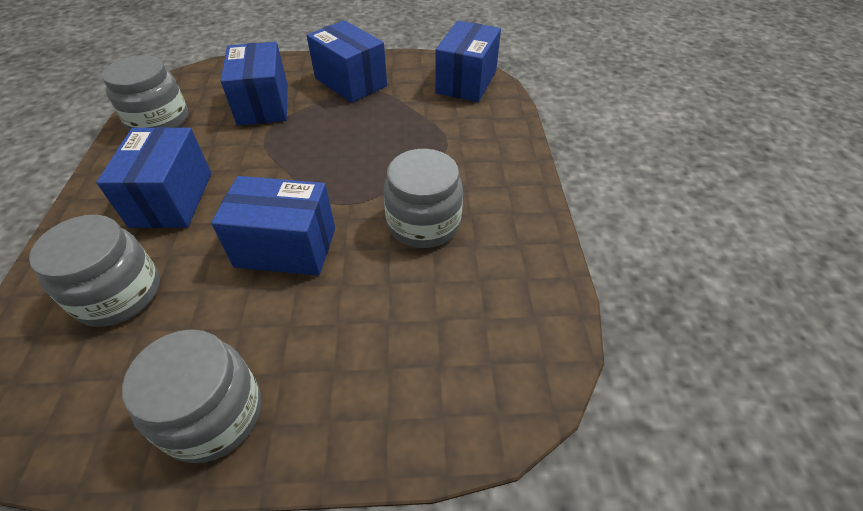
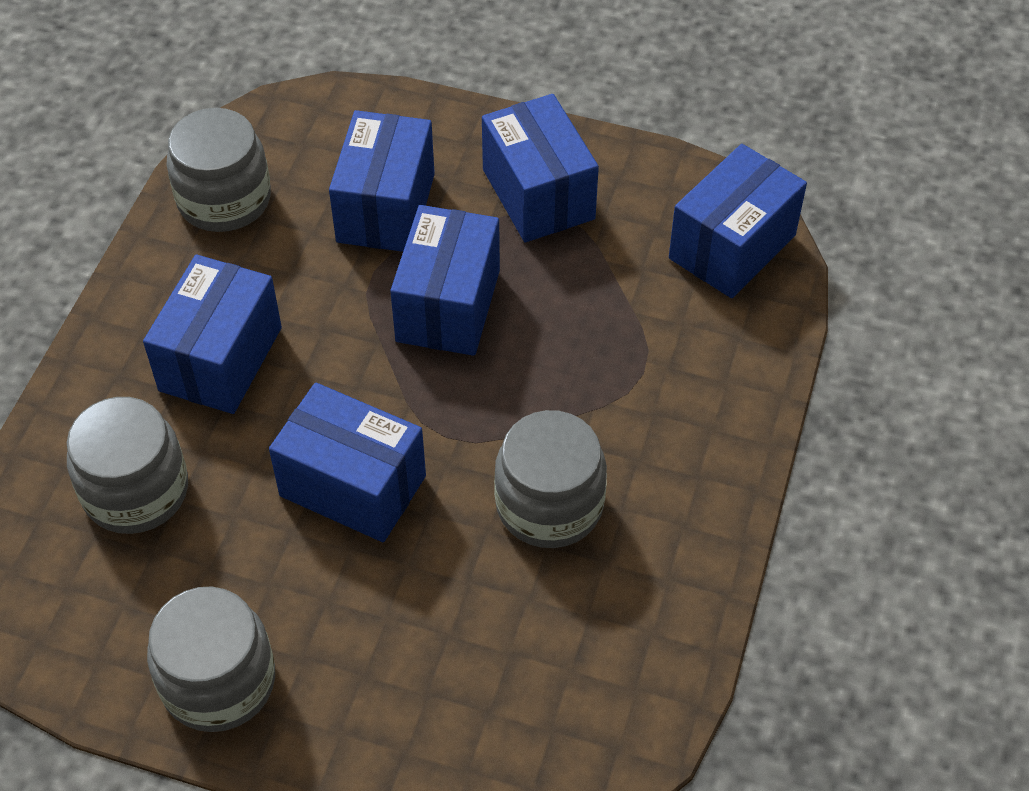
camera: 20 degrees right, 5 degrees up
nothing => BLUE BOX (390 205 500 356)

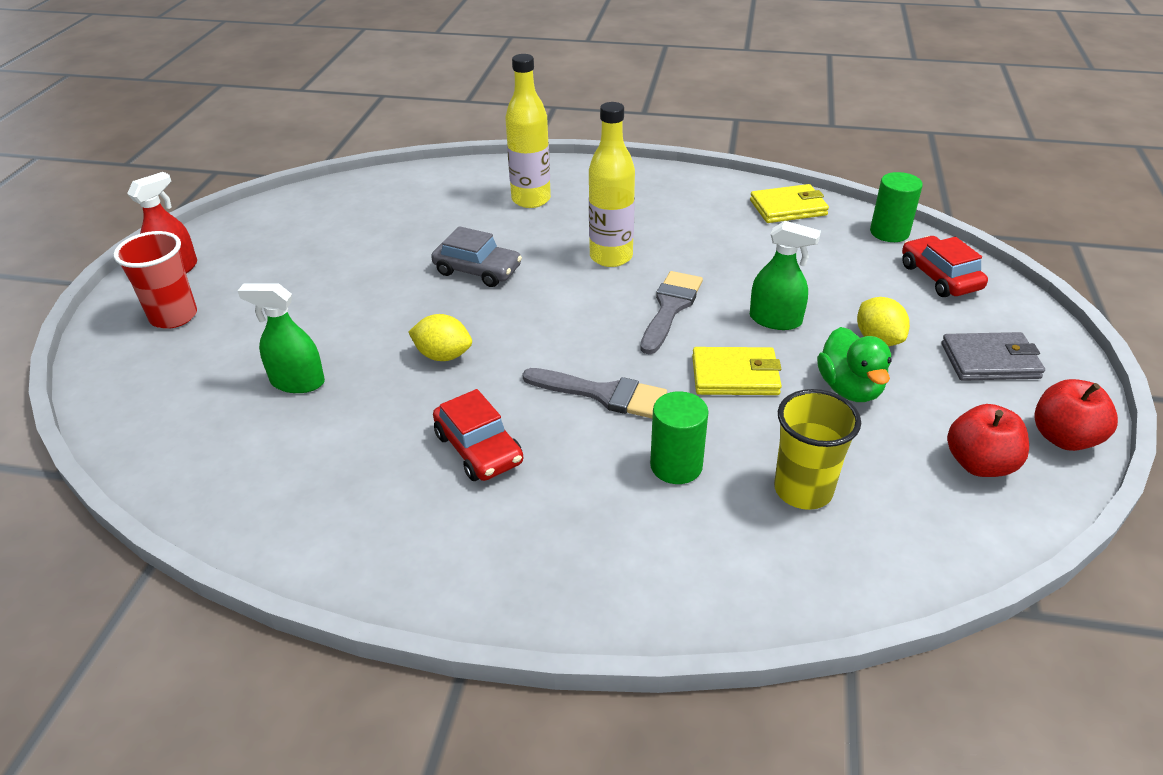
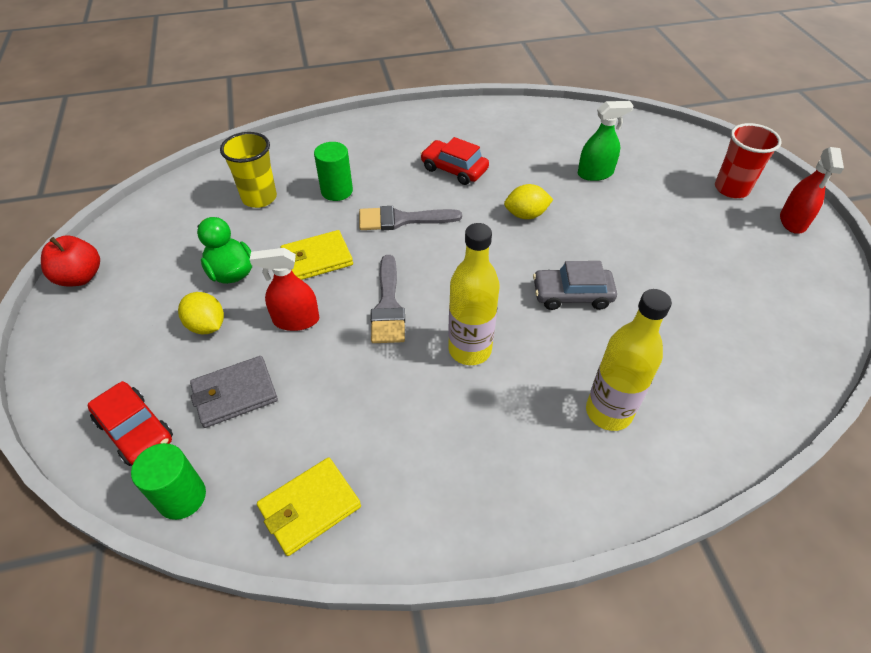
camera: 155 degrees right, 10 degrees up
RED APPLE (947 404 1029 477) => nothing
GREY WALLET (941 332 1045 381) => GREY WALLET (190 356 278 428), move
GREEN SPRAY BOTTLE (750 221 821 330) => RED SPRAY BOTTLE (250 248 319 331)

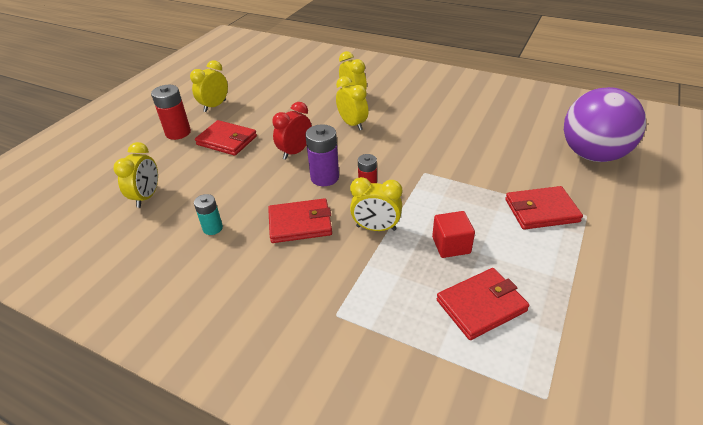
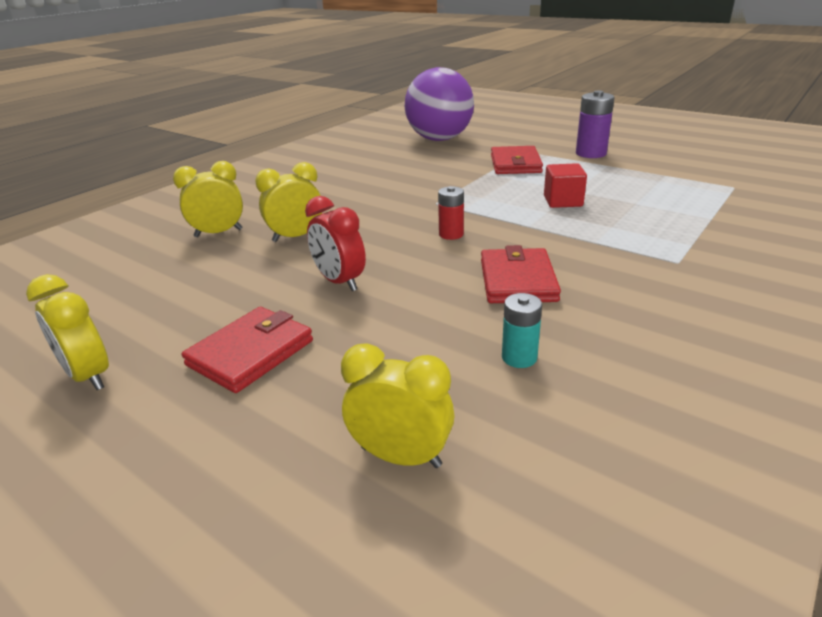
camera: 80 degrees left, 10 degrees down
RED BATTERY (151 85 191 140) => nothing
YELLOW CLOCK (350 177 402 231) => nothing
RED WALLET (437 268 529 340) => nothing
PURPLE BATTERY (305 124 339 186) => PURPLE BATTERY (576 91 615 158), move

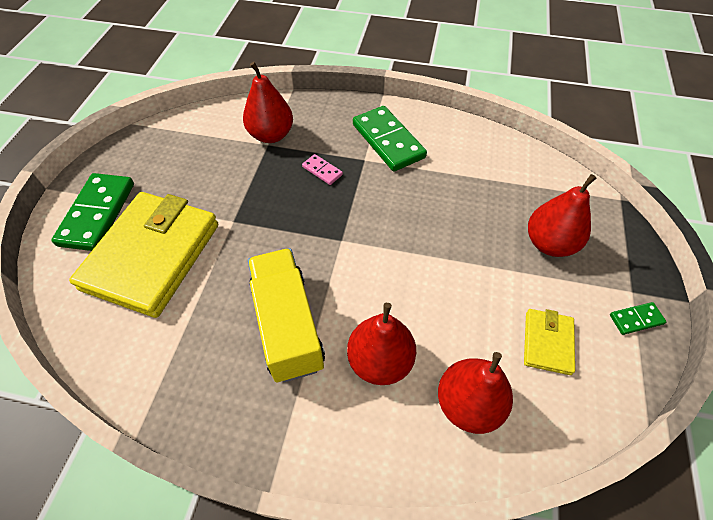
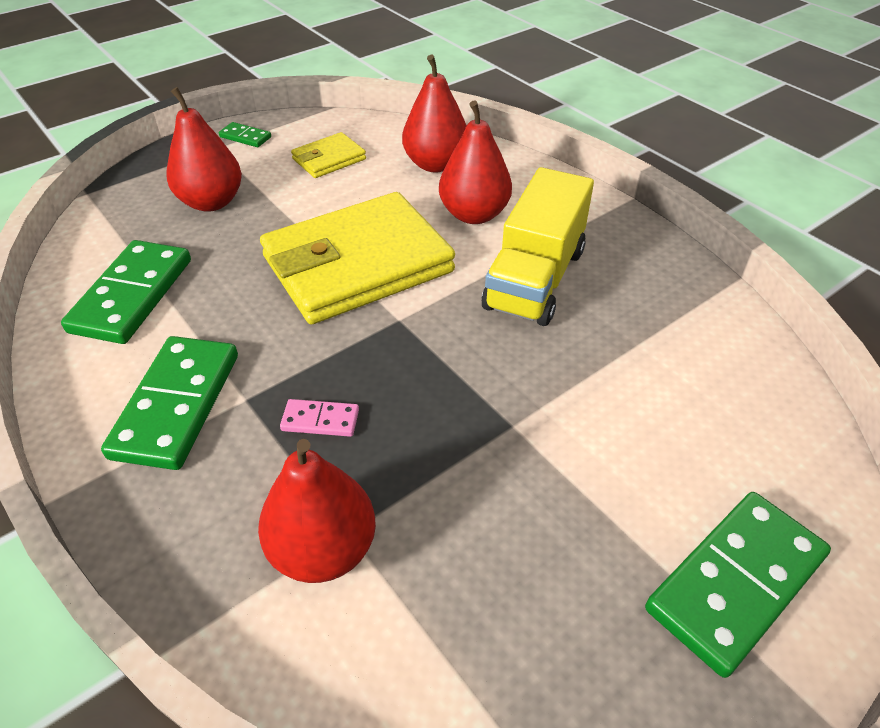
camera: 140 degrees left, 10 degrees down
nothing => GREEN DOMINO (61 240 191 344)
YELLOW WALLET (69 192 218 318) => YELLOW WALLET (260 192 455 324), move
PINK DOMINO (302 154 343 185) => PINK DOMINO (280 399 359 437), 75 degrees counterclockwise

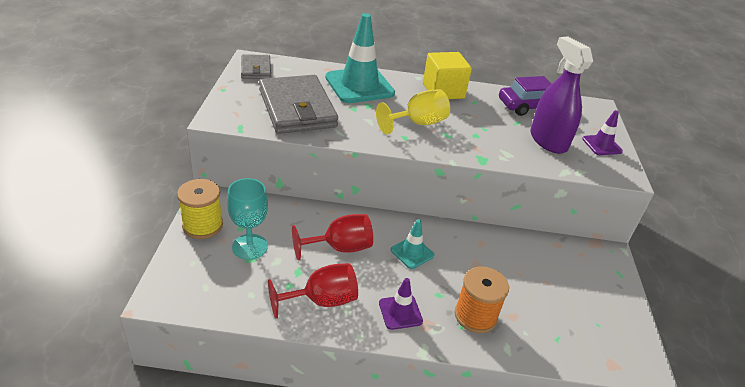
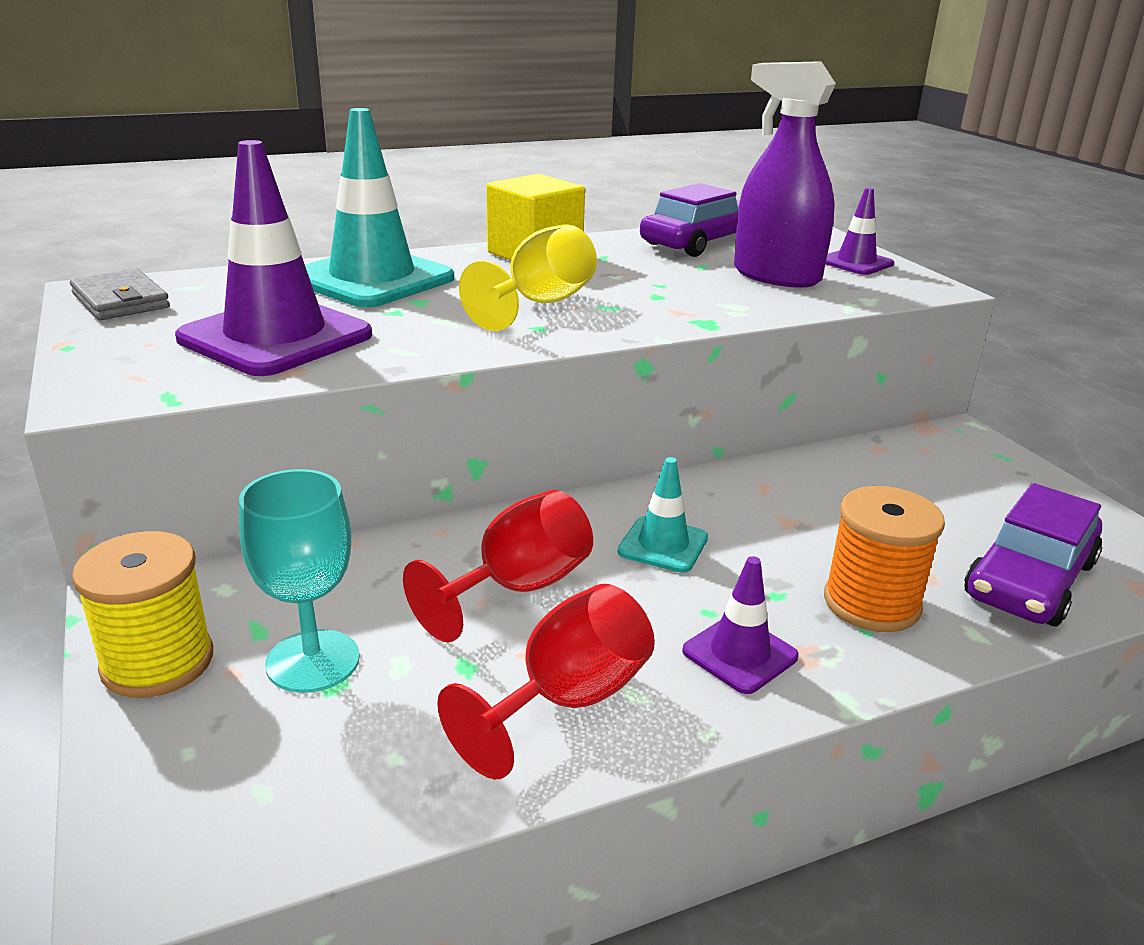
camera: 25 degrees left, 10 degrees down
nothing => PURPLE CAR (964 483 1102 626)
GREY WALLET (259 75 338 134) => PURPLE TRAFFIC CONE (175 140 372 376)

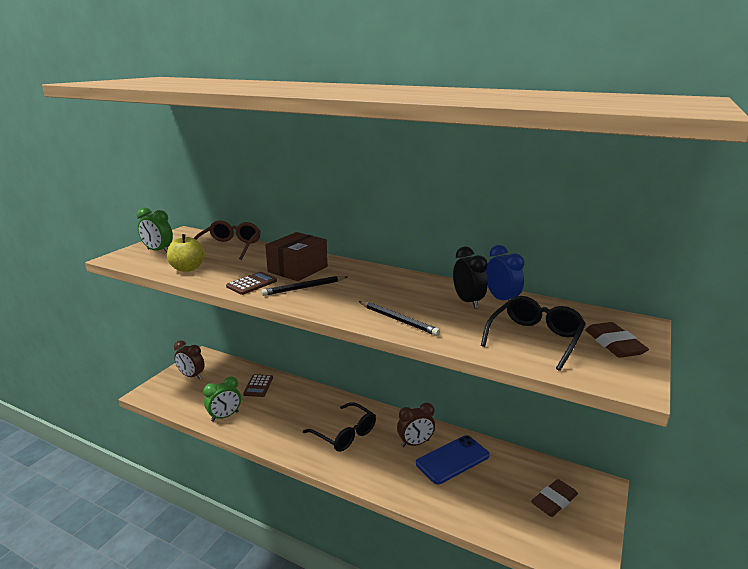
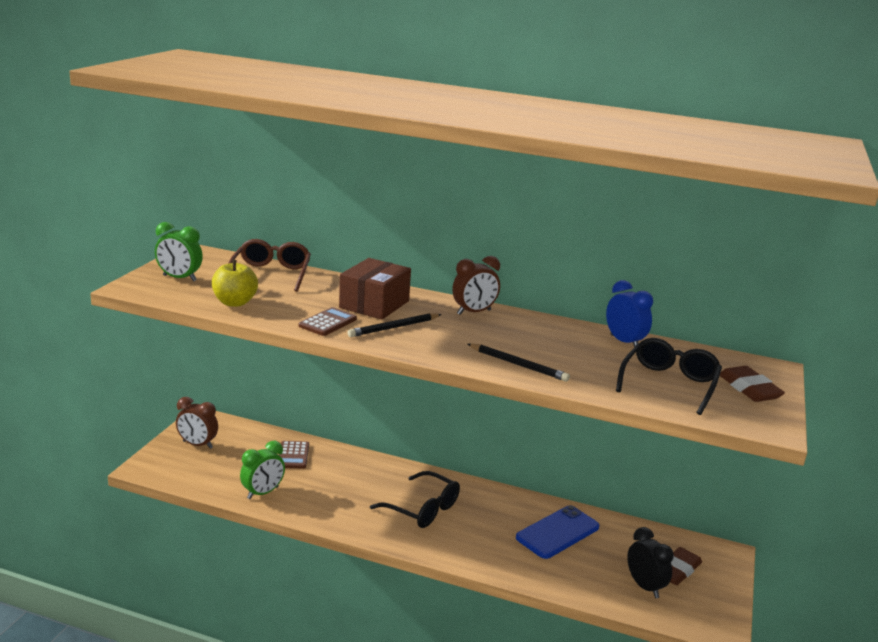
camera: 10 degrees left, 0 degrees up
BROWN CLOCK (397 403 435 447) => BROWN CLOCK (452 256 500 315), move
BLACK CLOCK (453 246 488 309) => BLACK CLOCK (627 527 674 598), move

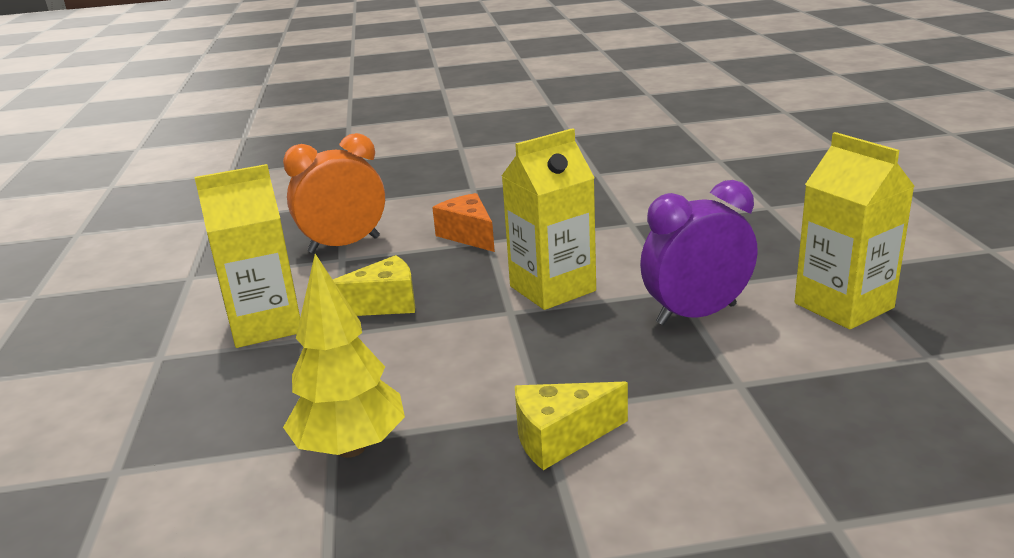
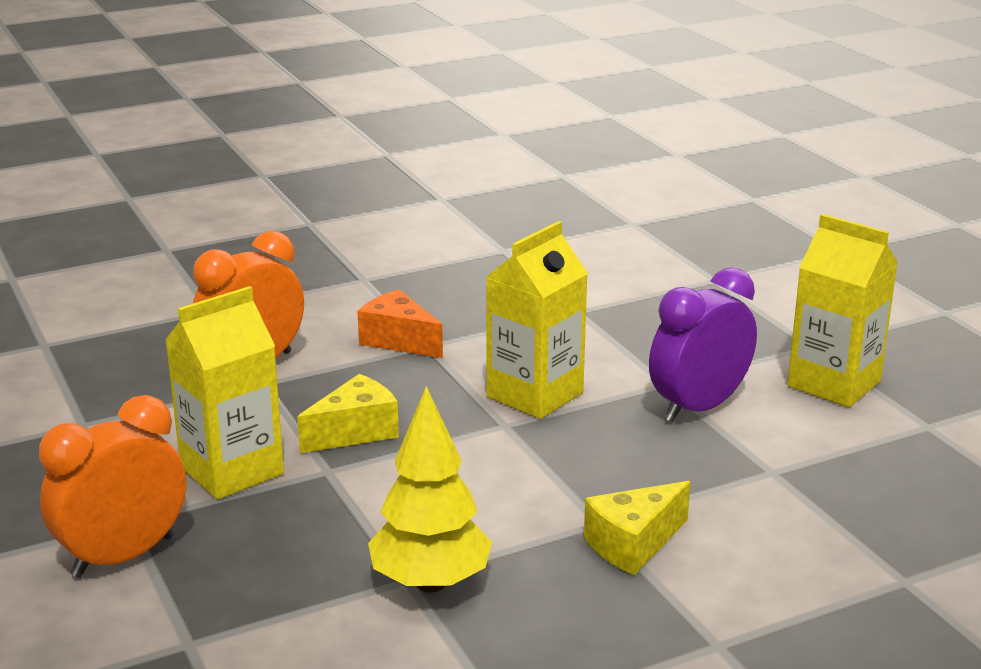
camera: 20 degrees left, 0 degrees up
nothing => ORANGE CLOCK (39 395 186 578)

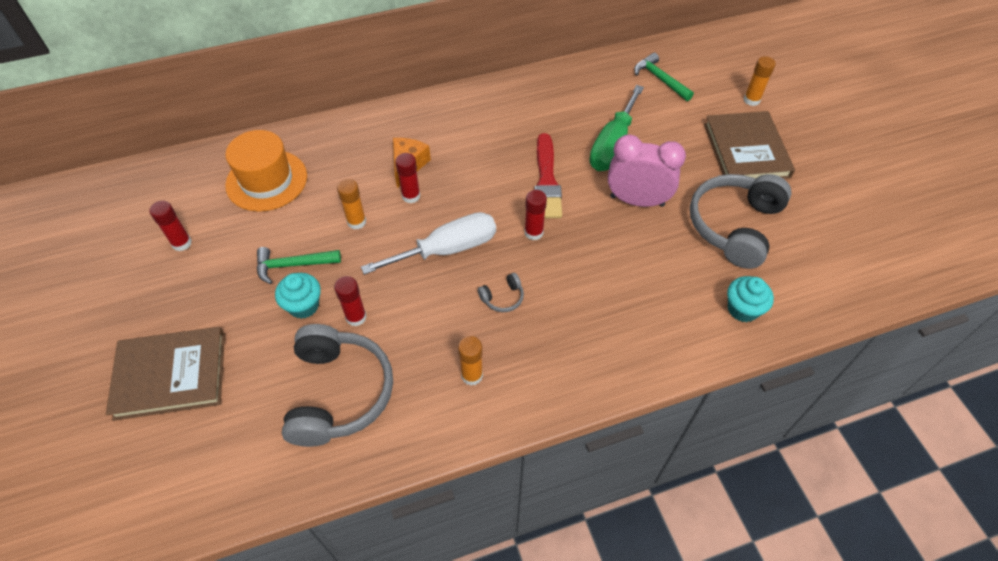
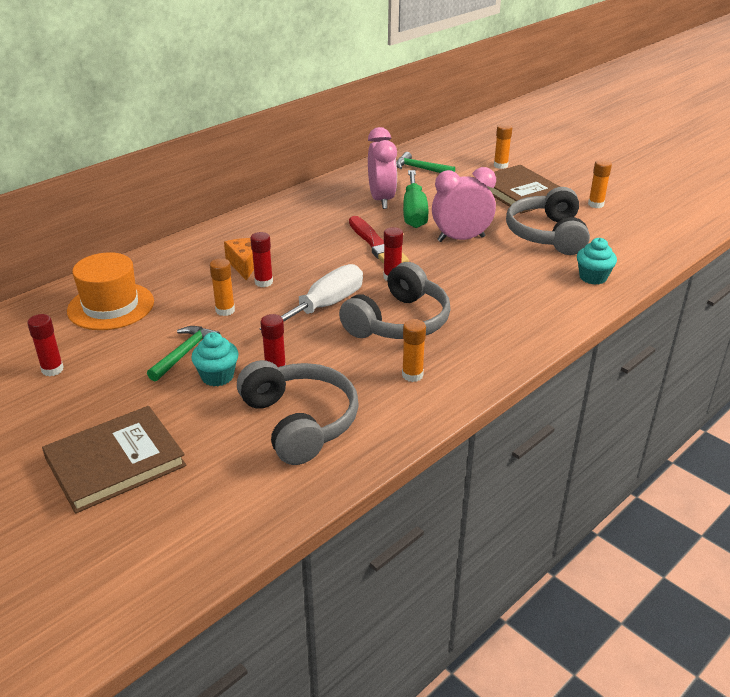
camera: 25 degrees left, 20 degrees down
nothing => PINK CLOCK (368 127 397 209)
nothing => ORANGE GLUE STICK (588 160 612 208)
GREEN HAMMER (257 247 341 284) => GREEN HAMMER (147 326 220 381), 150 degrees clockwise
GREY HEADPHONES (478 273 524 312) => GREY HEADPHONES (339 262 451 339), x2.48

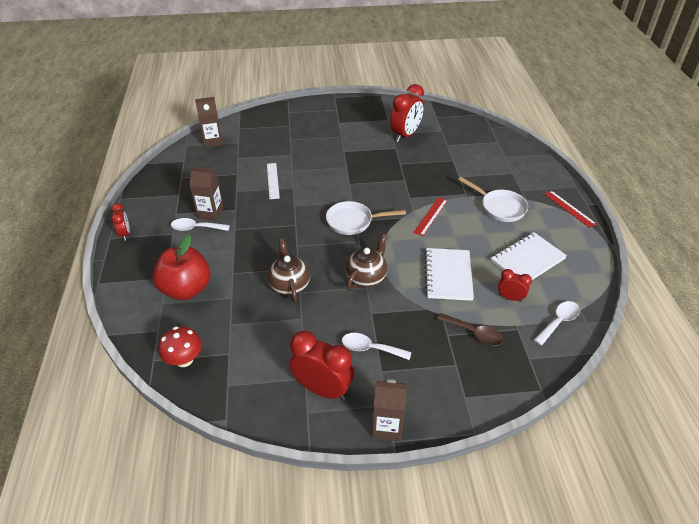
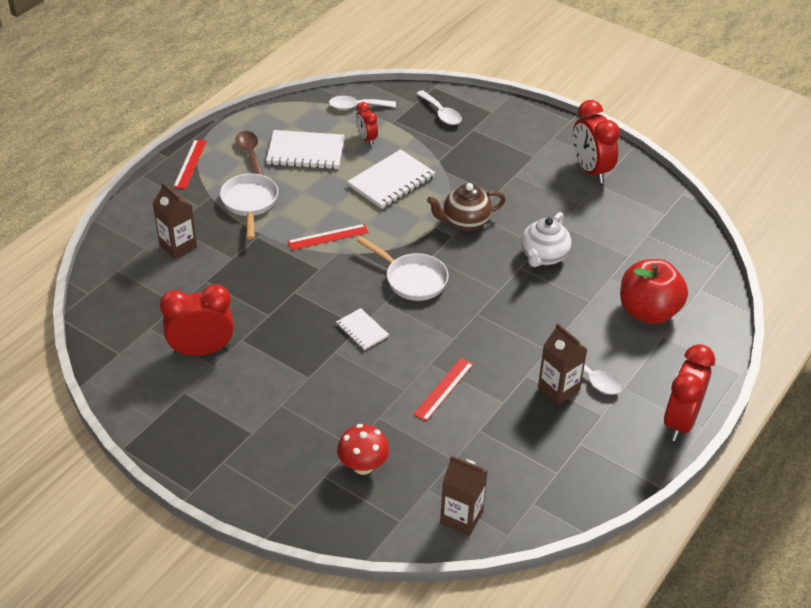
camera: 140 degrees left, 0 degrees up
nothing => WHITE NOTEBOOK (336 308 389 350)
RED MUSHROOM (158 326 202 367) => RED MUSHROOM (337 424 389 475), move
WHITE SPOON (342 333 411 360) => WHITE SPOON (416 90 462 125), move
BROWN CARTON (372 379 407 441) => BROWN CARTON (152 182 197 259), move
BROWN SPOON (437 313 503 346) => BROWN SPOON (236 131 263 175), move
WHITE RULER (267 163 280 199) => RED RULER (413 358 474 421)
BROWN TEAPOT (267 238 310 302) => WHITE TEAPOT (521 212 571 267)
RED CLOCK (112 203 130 241) => RED CLOCK (663 344 715 441), x1.86

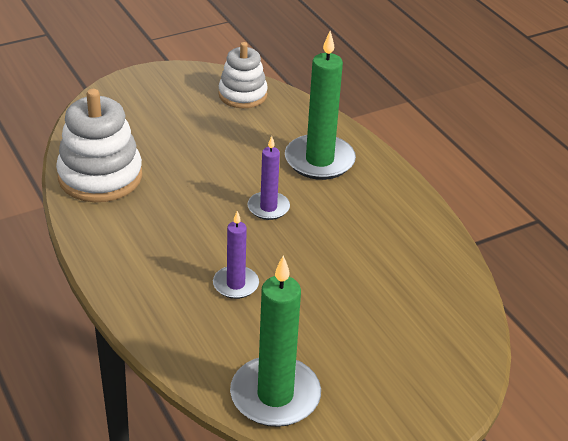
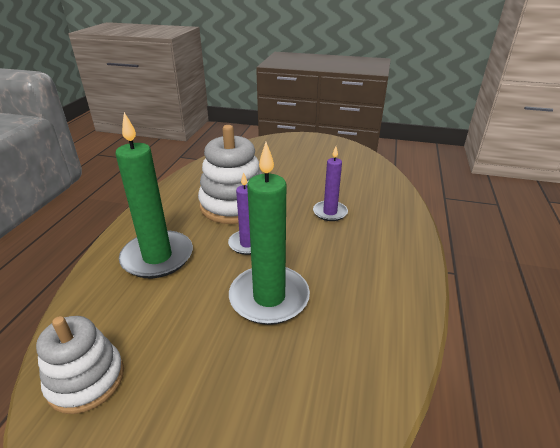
camera: 135 degrees left, 5 degrees down
WHITE STACKING TOY (56 89 142 202) => WHITE STACKING TOY (198 125 262 224), move
GREEN CANDLE (230 255 321 427) => GREEN CANDLE (229 142 310 325), move

